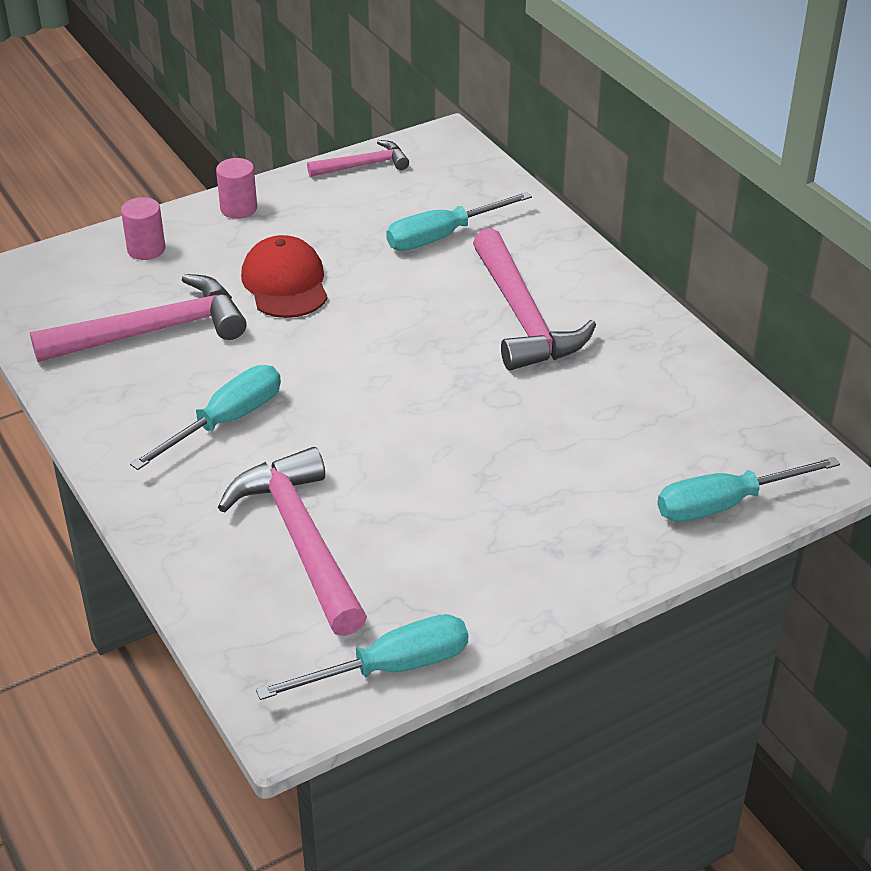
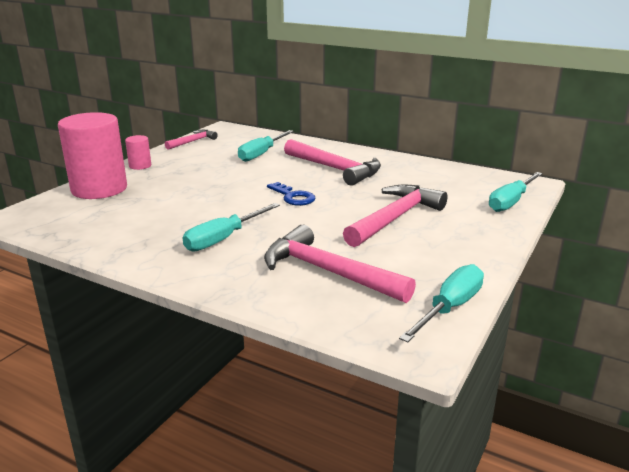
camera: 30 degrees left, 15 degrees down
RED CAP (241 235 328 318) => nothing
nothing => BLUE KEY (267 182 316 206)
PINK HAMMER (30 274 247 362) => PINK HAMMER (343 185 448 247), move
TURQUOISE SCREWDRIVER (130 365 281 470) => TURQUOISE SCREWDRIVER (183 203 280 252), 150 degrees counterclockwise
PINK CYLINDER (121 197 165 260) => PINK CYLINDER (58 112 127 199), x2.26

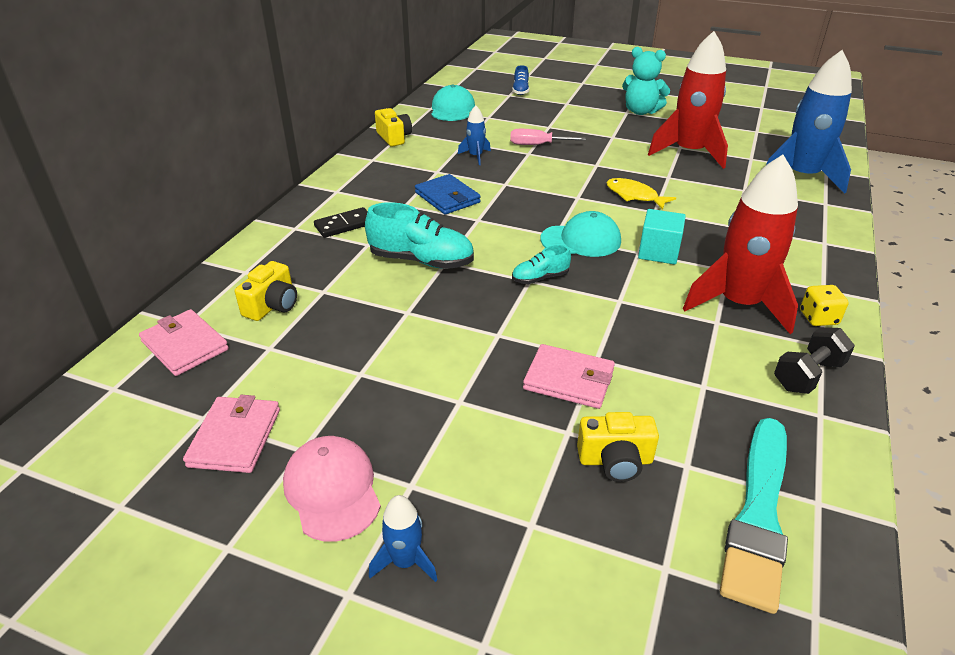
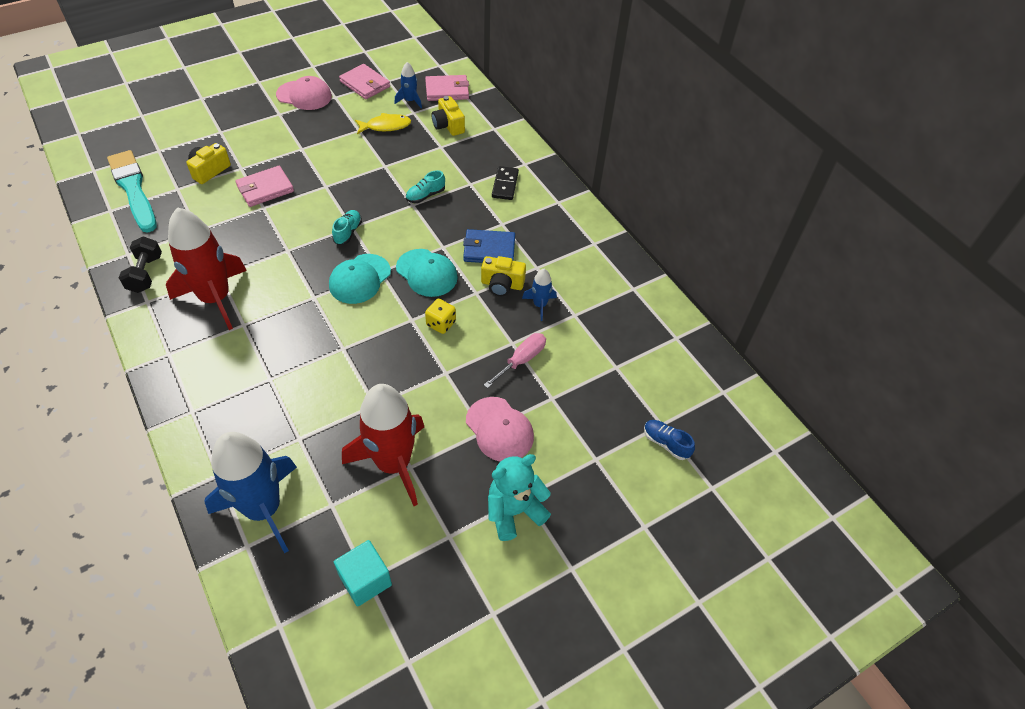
camera: 125 degrees right, 15 degrees up
nothing => PINK CAP (466 397 534 461)
BLUE ROCKET (369 495 438 582) => BLUE ROCKET (394 62 422 108), move
YELLOW CAMERA (375 108 412 147) => YELLOW CAMERA (481 256 526 296), move
TURQUOISE CAP (431 85 475 121) => TURQUOISE CAP (396 249 458 297), move
YELLOW FISH (607 178 676 210) => YELLOW FISH (355 113 411 134), move
TURQUOISE CUBE (638 209 686 264) => TURQUOISE CUBE (334 540 392 607), move
YELLOW DICE (800 285 849 326) => YELLOW DICE (425 299 456 334), move
TURQUOISE SHOE (365 202 474 269) => TURQUOISE SHOE (406 170 445 203), x0.54

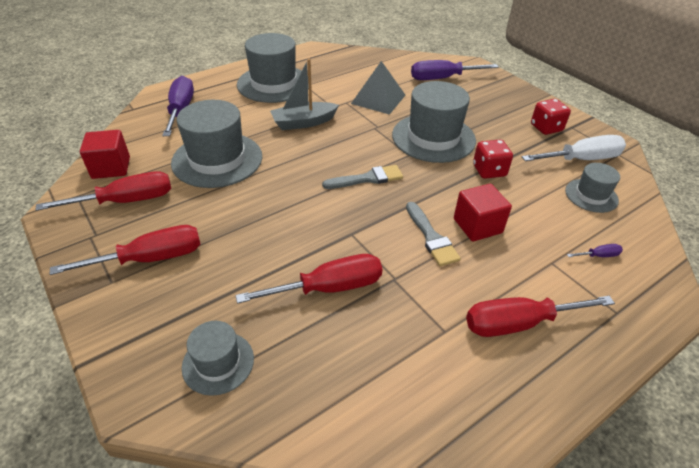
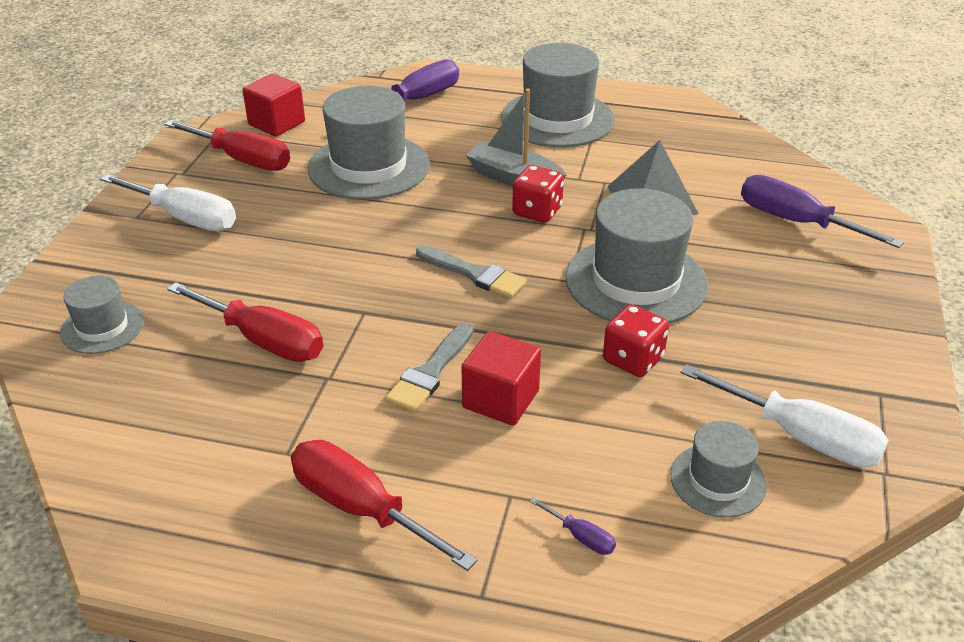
camera: 50 degrees right, 5 degrees down
RED DICE (531 99 571 135) => RED DICE (512 165 564 223), move
RED SCREWDRIVER (50 225 200 275) => WHITE SCREWDRIVER (101 174 236 231)

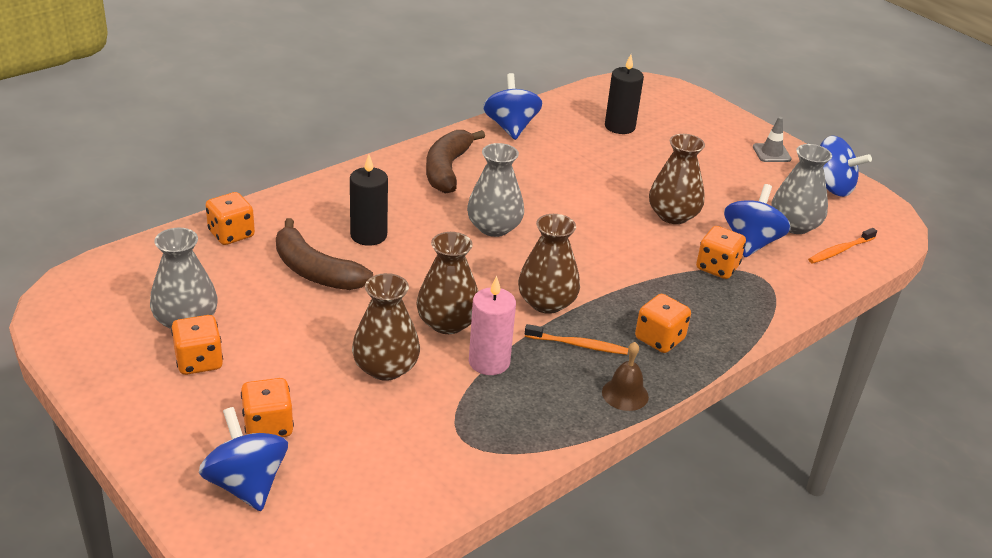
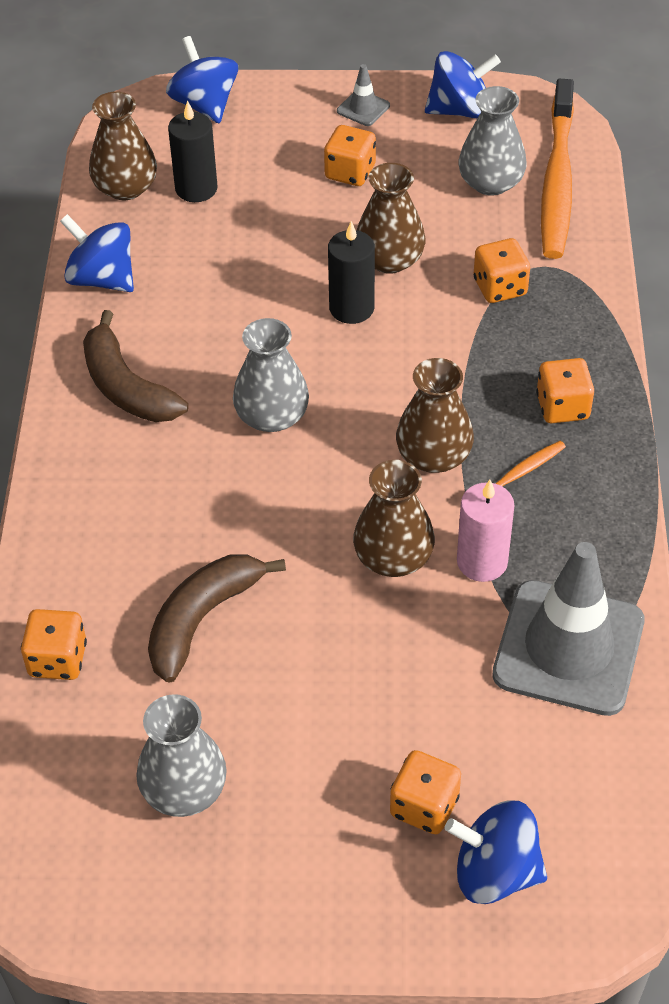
camera: 45 degrees left, 15 degrees up
BROWN BELL (602 342 649 411) => nothing
nothing => GREY TRAFFIC CONE (492 542 645 716)
ORANGE DICE (171 315 223 375) => ORANGE DICE (324 125 376 186), move
BLACK CANDLE (350 155 388 246) => BLACK CANDLE (328 221 375 324), move
BROWN VASE (352 273 420 381) => BROWN VASE (89 92 157 200), move
BLUE SPINNING TOP (724 184 791 257) => BLUE SPINNING TOP (166 36 238 123), move
BROWN BANANA (276 218 373 290) => BROWN BANANA (148 555 286 683), 135 degrees clockwise
ORANGE TOOTHBRUSH (808 228 877 264) => ORANGE TOOTHBRUSH (541 79 574 259), x2.19

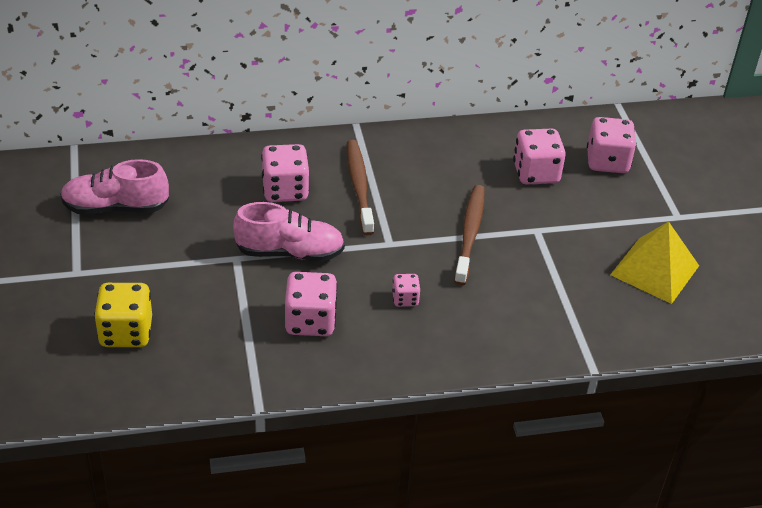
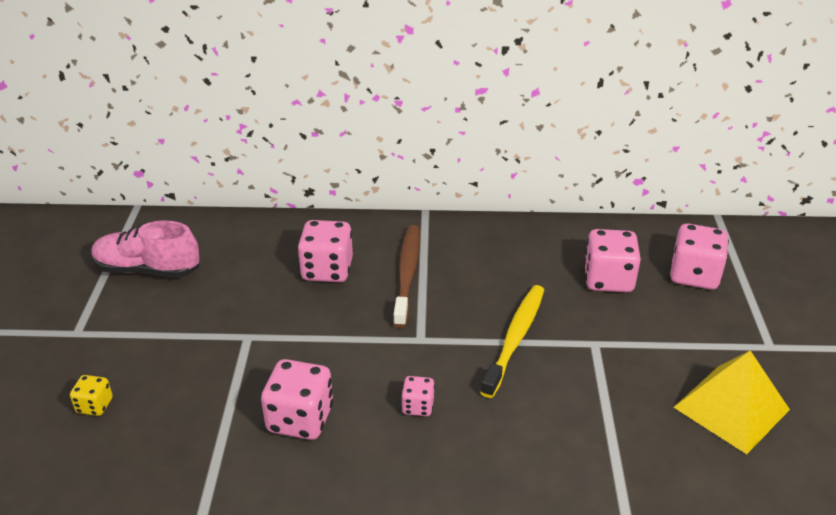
camera: 15 degrees right, 5 degrees down
PINK SHOE (233 202 345 262) => nothing
BROWN TOOTHBRUSH (454 185 485 285) => YELLOW TOOTHBRUSH (480 285 544 398)
YELLOW DICE (94 283 152 347) => YELLOW DICE (70 375 113 416), x0.53

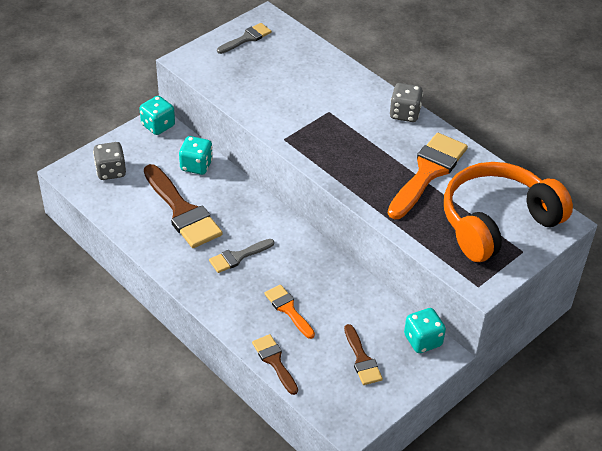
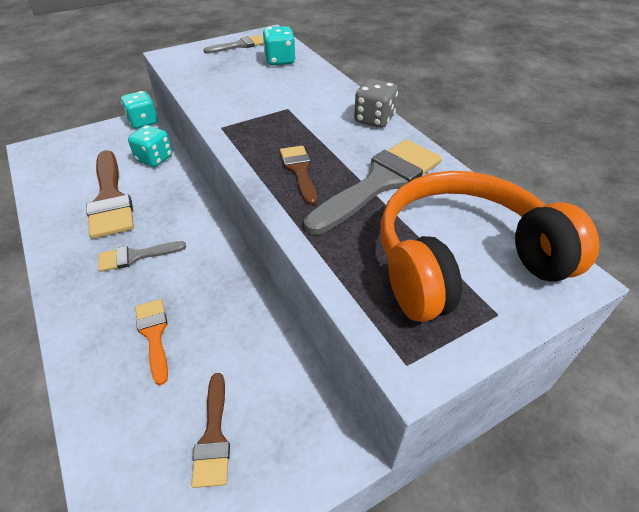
camera: 15 degrees right, 0 degrees up
GREY DICE (93 142 126 180) => nothing
BROWN BRUSH (252 334 298 395) => BROWN BRUSH (280 146 317 205), move
TURQUOISE DICE (404 308 446 353) => TURQUOISE DICE (263 26 296 65), move
ORANGE BRUSH (388 133 468 219) => GREY BRUSH (304 139 442 235)

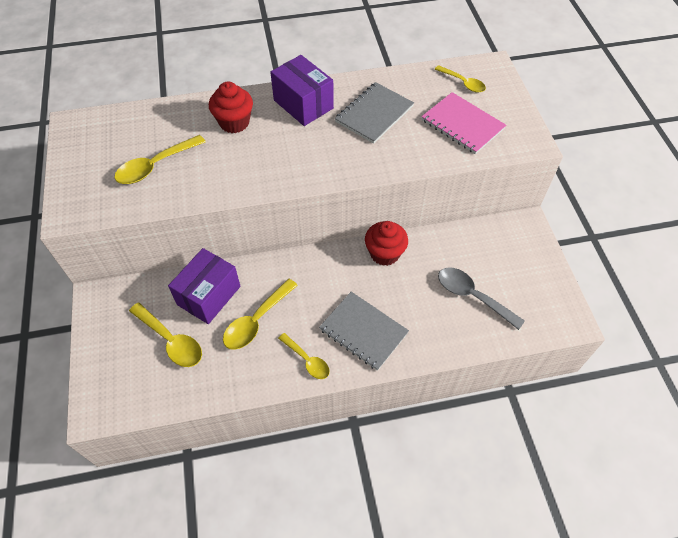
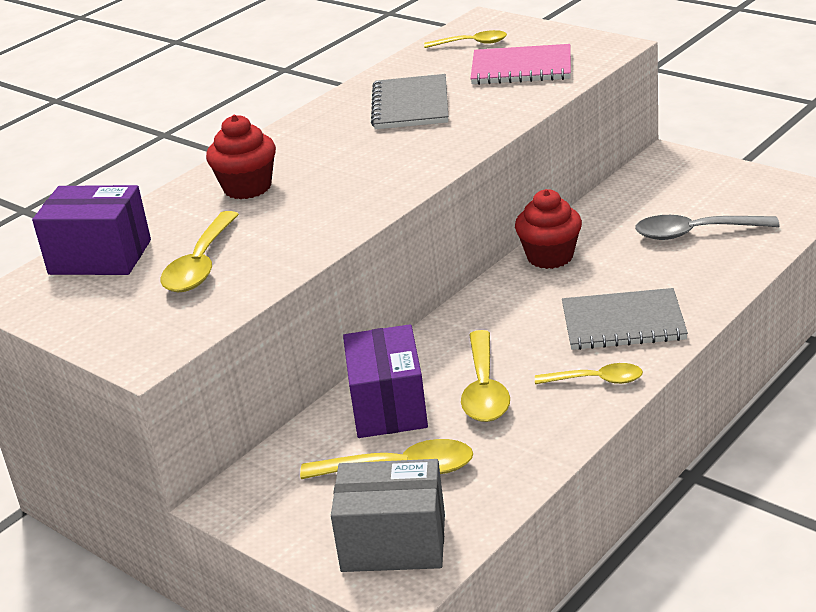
camera: 35 degrees left, 25 degrees down
nothing => GREY BOX (331 459 445 572)
PURPLE BOX (270 55 334 126) => PURPLE BOX (32 185 151 275), move

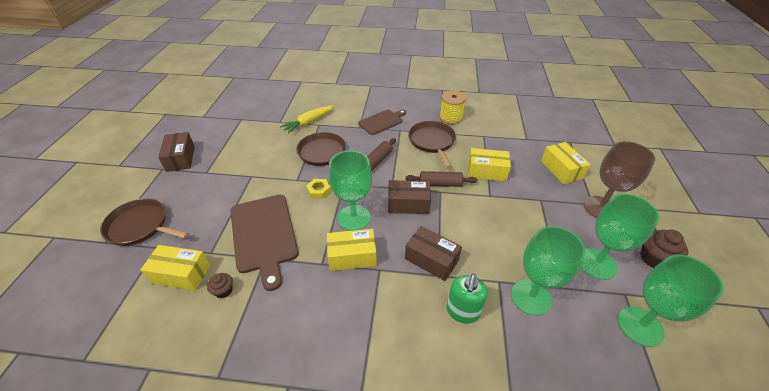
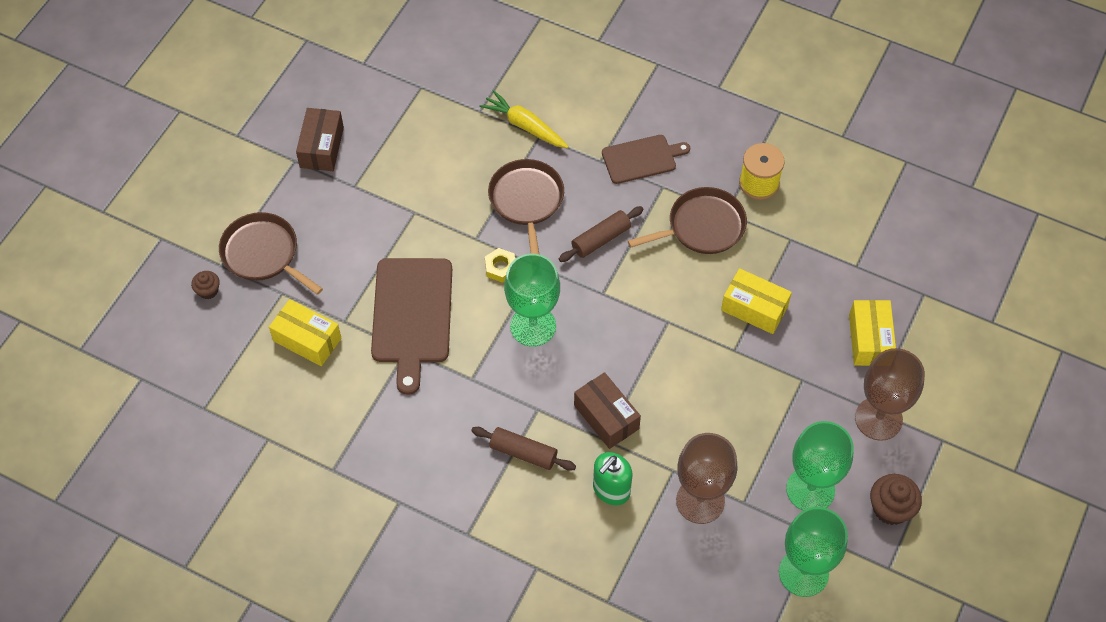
camera: 20 degrees right, 15 degrees up
YELLOW BOX (327 229 377 271) => nothing
BROWN BOX (388 180 431 214) => nothing
BROWN CUPCAKE (207 273 233 298) => BROWN CUPCAKE (191 271 220 299), move
BROWN ROLLING PIN (406 171 477 187) => BROWN ROLLING PIN (471 427 576 471), move
GREEN GOBLET (511 226 585 316) => BROWN GOBLET (676 433 738 524)
YELLOW CARROT (280 105 334 134) => YELLOW CARROT (479 90 569 148), 60 degrees clockwise
BROWN PAN (409 121 456 168) => BROWN PAN (628 187 747 254), 60 degrees clockwise

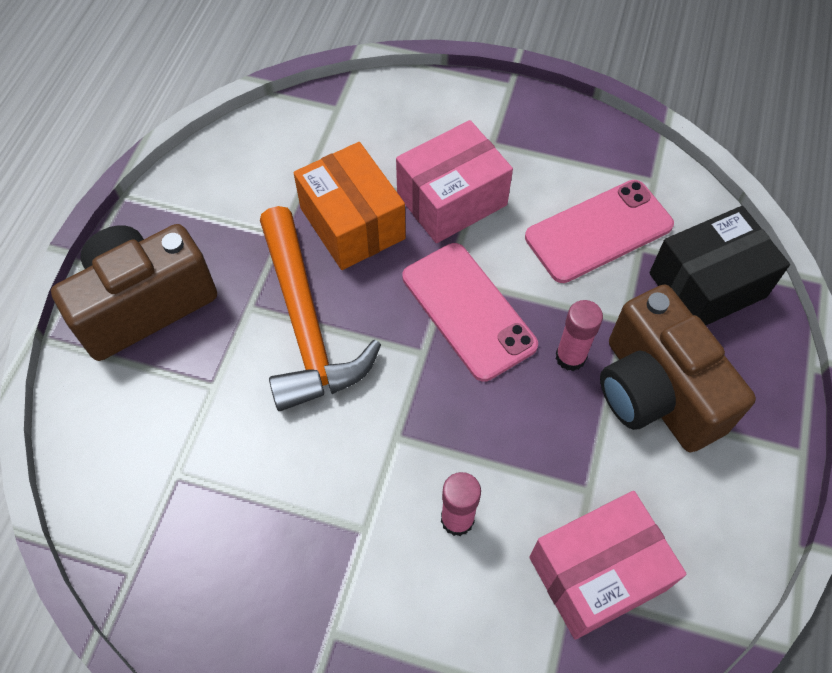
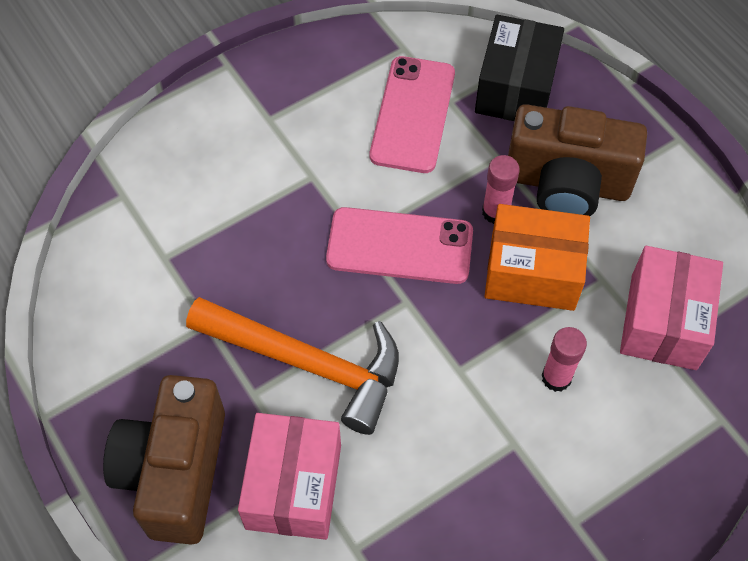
camera: 50 degrees left, 0 degrees up
ORANGE BOX (294 142 406 270) => ORANGE BOX (485 204 590 311), move
PINK BOX (396 120 513 243) => PINK BOX (238 413 341 540), move

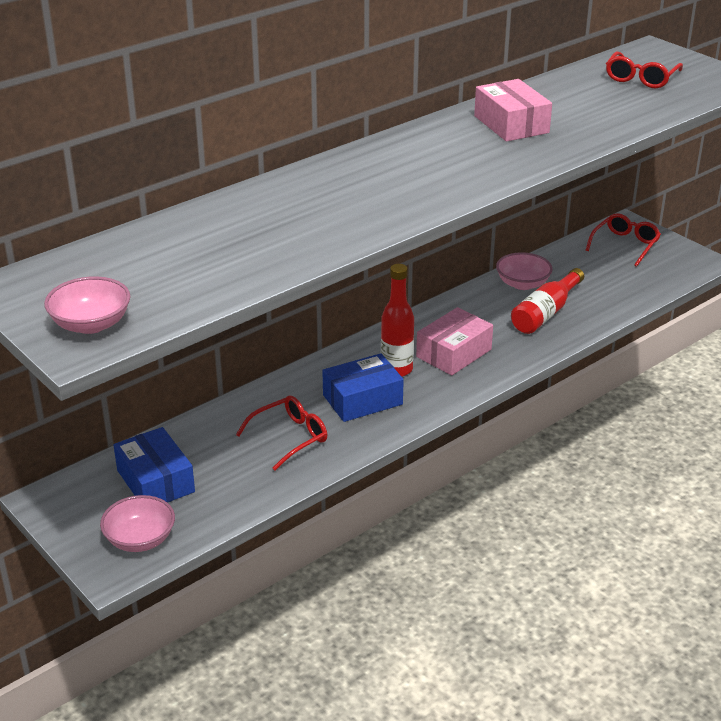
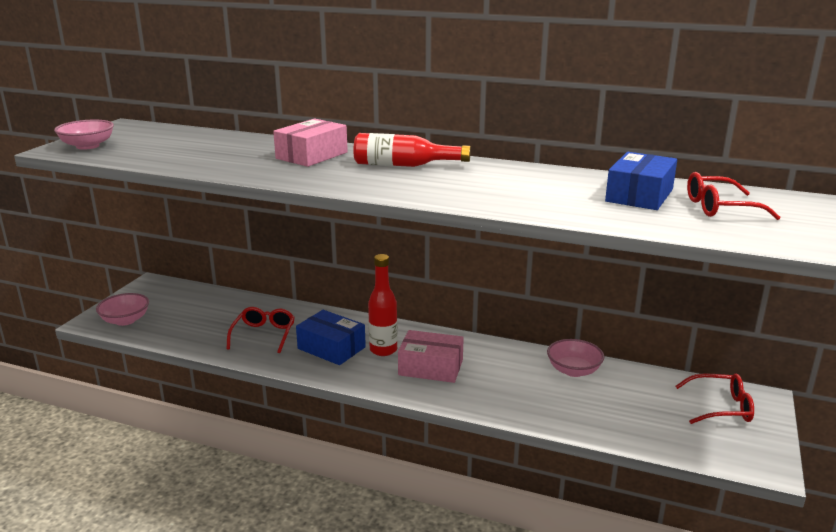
camera: 60 degrees right, 10 degrees down
BLUE BOX (114 427 195 503) => BLUE BOX (605 152 677 210), move
PINK BOX (474 79 552 142) => PINK BOX (273 119 348 167), move
RED BOTTLE (511 268 584 334) => RED BOTTLE (353 133 471 167), move
RED GLASSES (236 395 327 471) => RED GLASSES (227 307 295 353), 105 degrees counterclockwise

